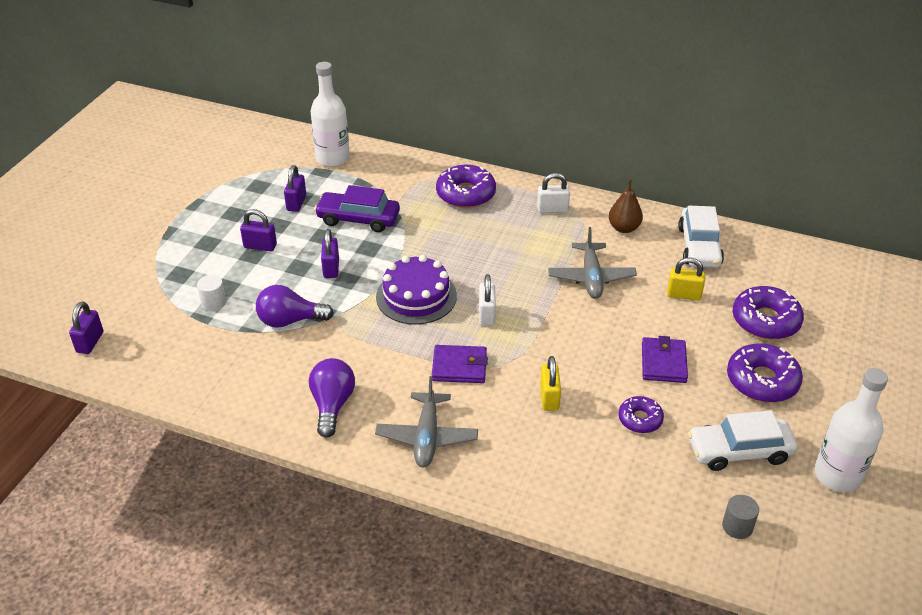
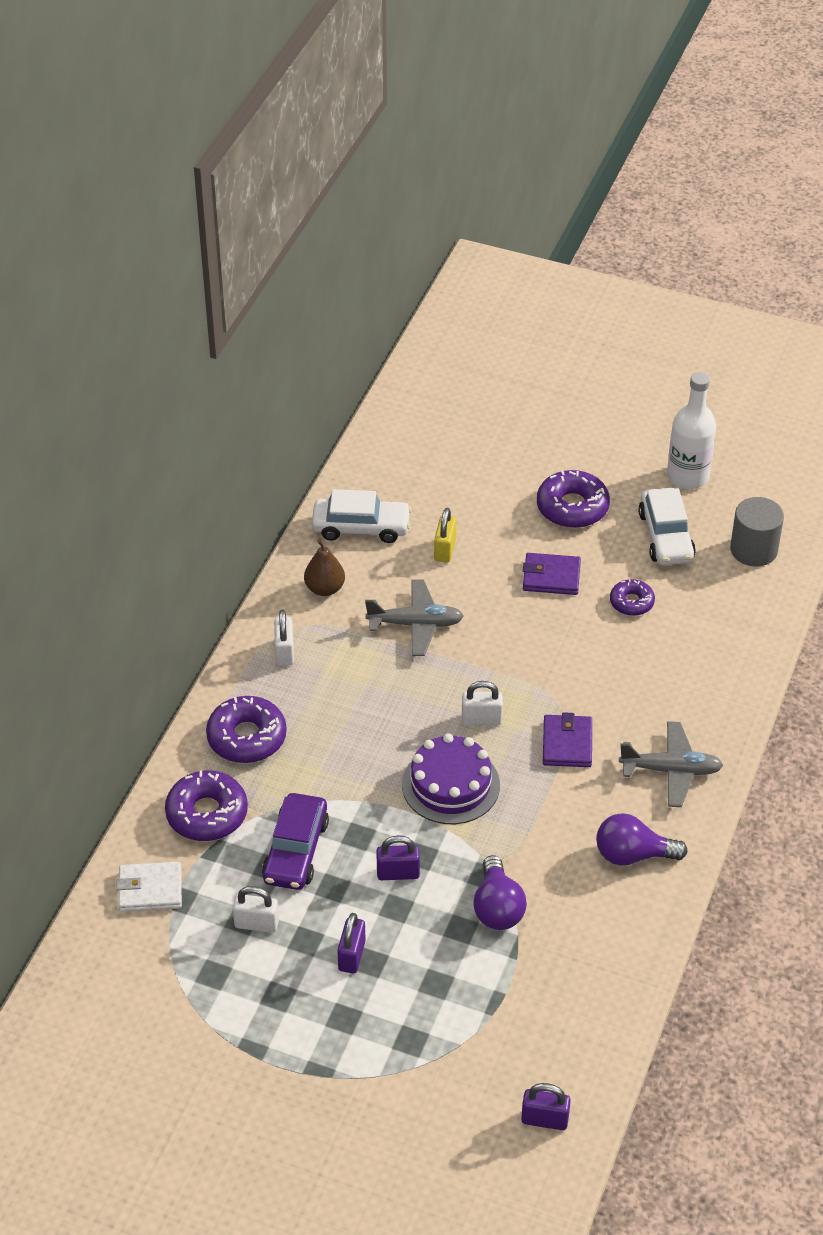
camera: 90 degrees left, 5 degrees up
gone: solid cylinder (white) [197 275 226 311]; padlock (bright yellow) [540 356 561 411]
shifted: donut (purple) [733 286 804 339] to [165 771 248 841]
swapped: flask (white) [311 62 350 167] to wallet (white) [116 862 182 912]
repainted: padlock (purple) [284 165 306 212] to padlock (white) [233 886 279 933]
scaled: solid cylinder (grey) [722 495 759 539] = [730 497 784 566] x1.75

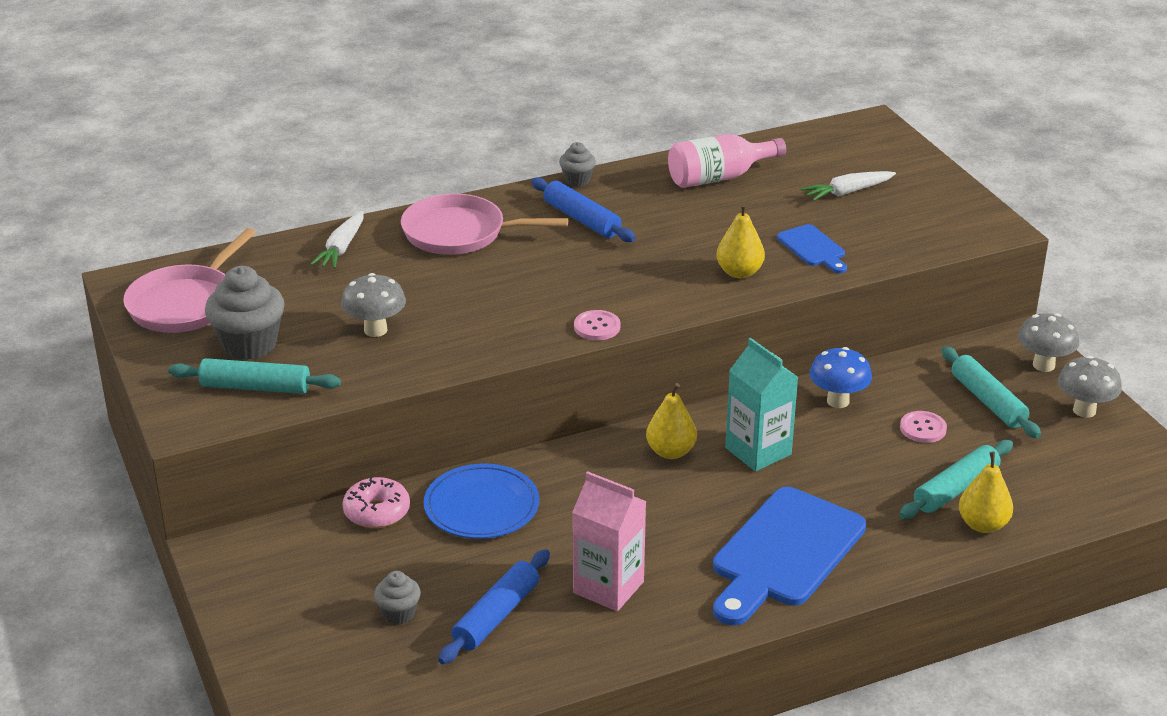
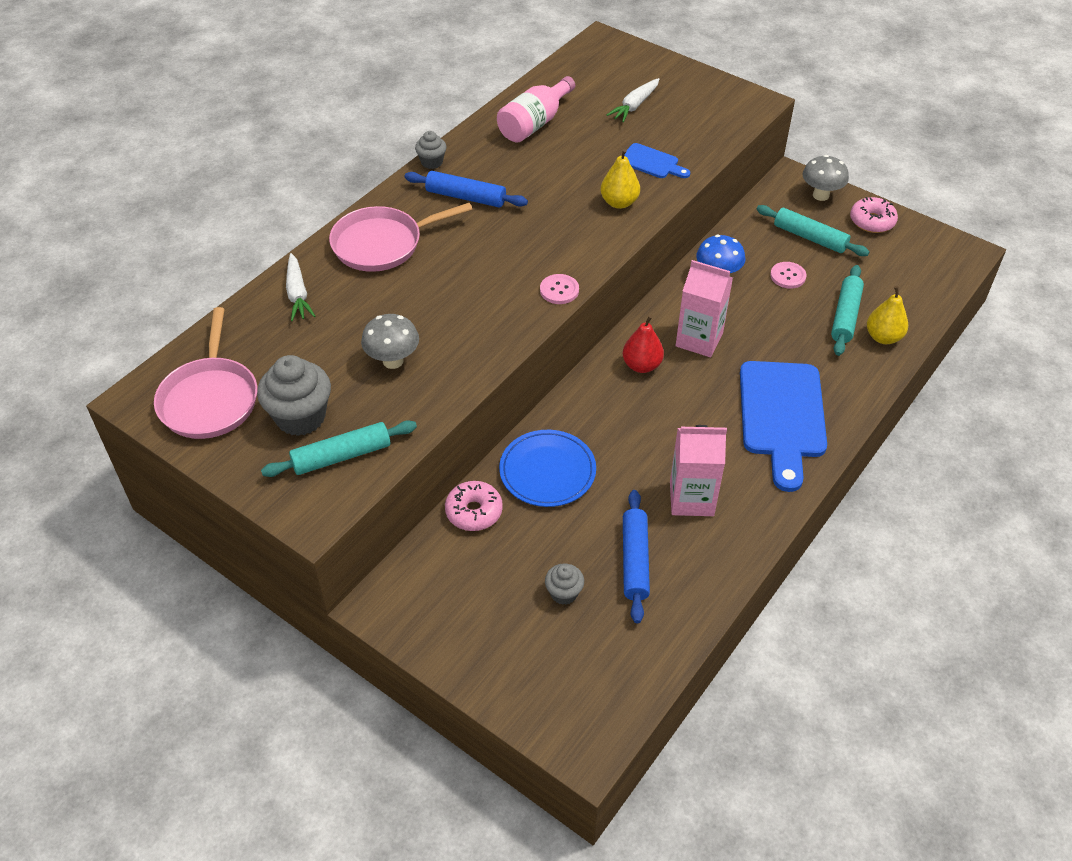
camera: 30 degrees left, 15 degrees up
swapped: toadstool (grey) [1058 356 1122 418] to donut (pink) [850 197 898 233]
repainted: toy pear (bright yellow) [646 383 697 459] to toy pear (scarlet) [623 315 664 373]; milk carton (aqua) [725 338 798 472] to milk carton (pink) [676 260 733 357]

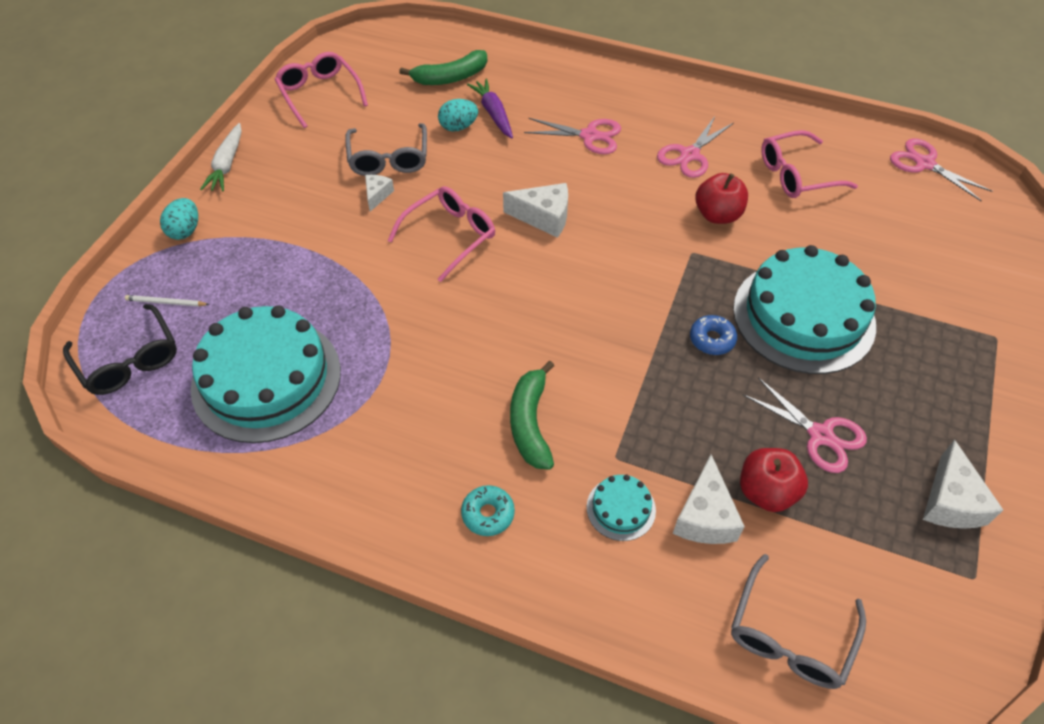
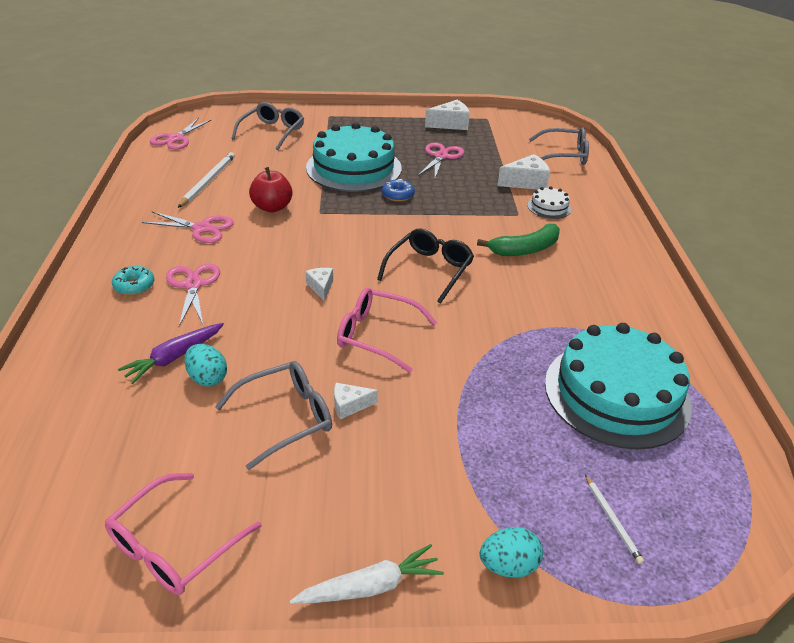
camera: 115 degrees left, 15 degrees down
gone: toy banana (green) [399 50 487 85]; toy apple (scarlet) [740 448 808 512]
new: glasses (grey) [231 102 304 150]
shifted: donut (aqua) [461 485 515 536] to [112 266 154 295]; glasses (ebony) [63 304 177 395] to [377 228 474 303]
swapped: glasses (pink) [761 130 858 198] to wooden pencil (white) [178 152 235 208]
repainted: cake (aqua) [587 475 656 541] to cake (white) [527 186 571 219]
scaled: piece of cheese (white) [503 183 568 238] = [305 268 333 301] x0.58

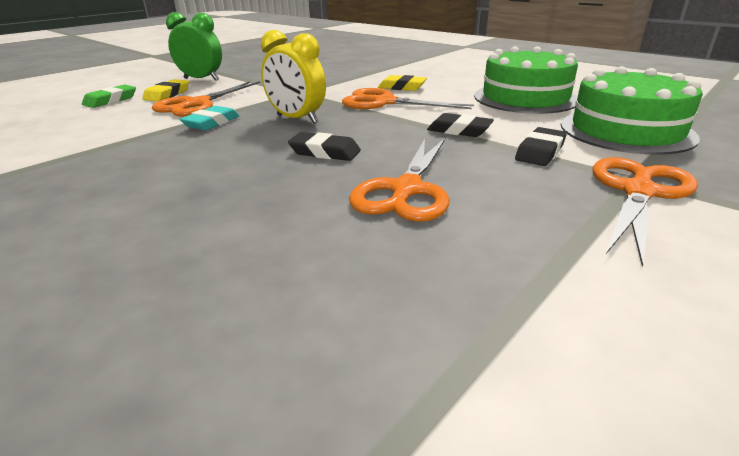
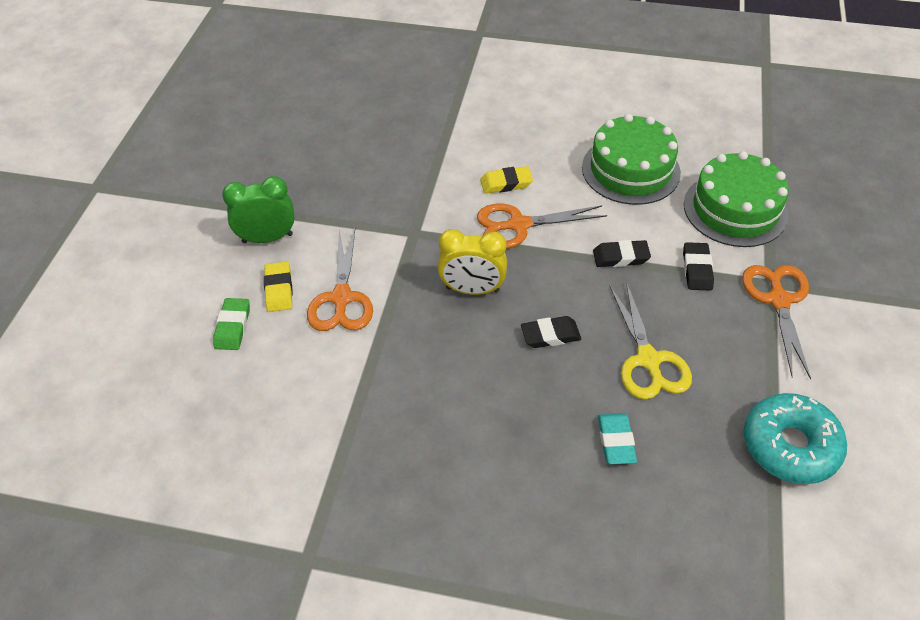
camera: 30 degrees left, 20 degrees up
new: donut (aqua) [744 393 847 484]
shifted: eraser (aqua) [179 106 239 130] to [598 413 637 464]
repainted: scissors (orange) [349 138 449 222] to scissors (bright yellow) [609 281 692 399]

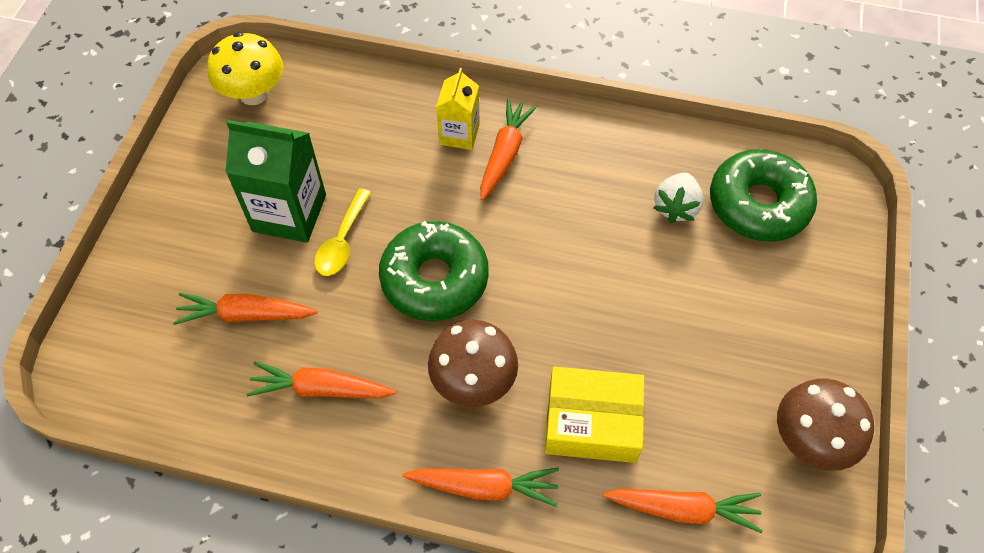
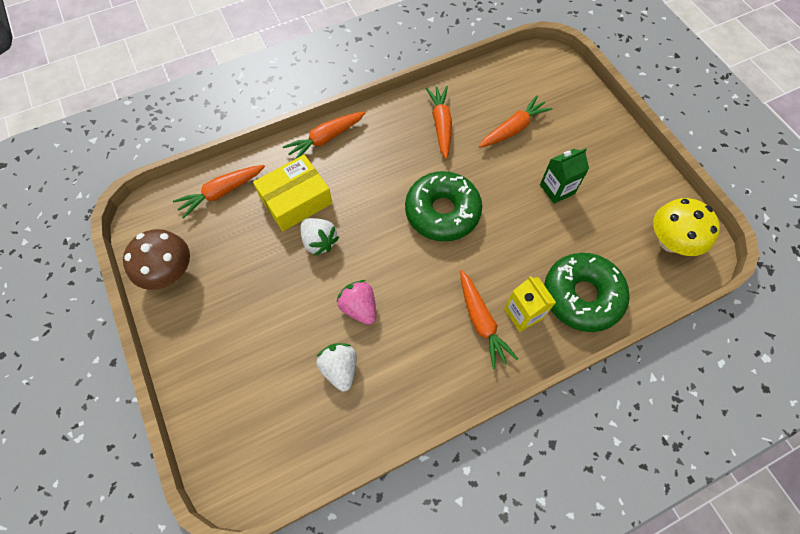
camera: 140 degrees right, 5 degrees up
gone: tablespoon (bright yellow) [314 188 371 276]; toadstool (russet) [428 320 518 407]
new: strawberry (white) [301 218 339 256]; strawberry (pink) [336 280 376 325]
shifted: donut (green) [710 149 817 242] to [544 253 630 332]
rotated: toy carrot (orange) [246 362 396 398] = [426 86 452 159] 60 degrees counterclockwise
scaled: milk carton (green) [225 120 326 243] = [540 148 589 204] x0.61

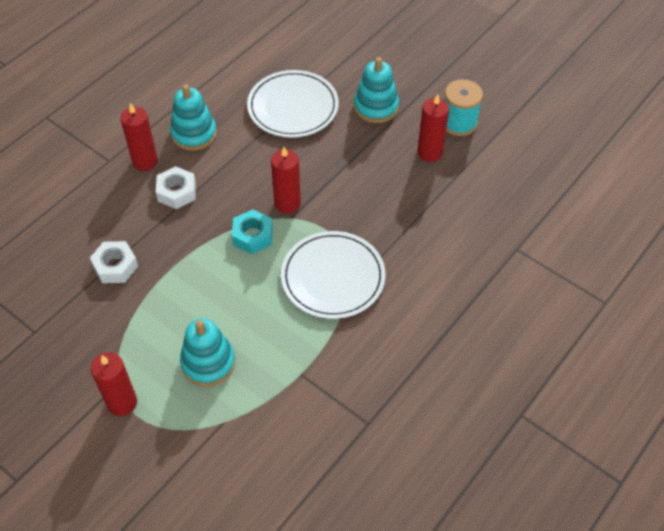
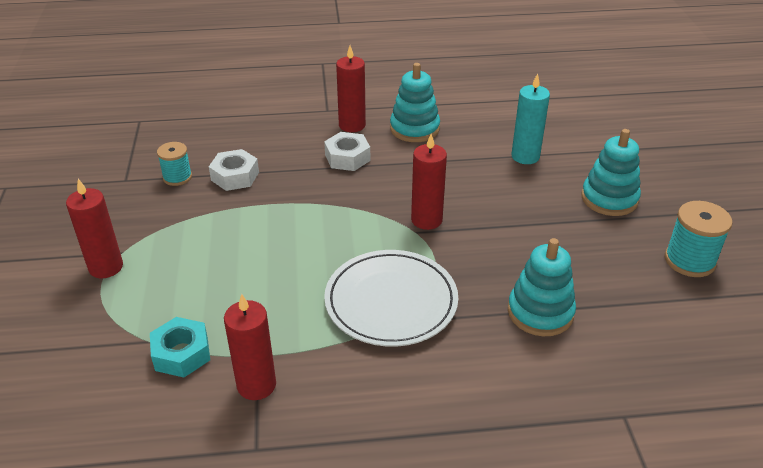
camera: 45 degrees right, 15 degrees down
new: bobbin (aqua) [157 142 192 186]
shifted: nut (aqua) [232 209 272 254] to [150 317 210 378]; pillar candle (scarlet) [418 94 449 162] to [224 294 276 400]; ring stacker (aqua) [180 318 235 387] to [508 238 576 336]
swapped: plate (white) [247 70 339 138] to pillar candle (aqua) [511 73 550 164]

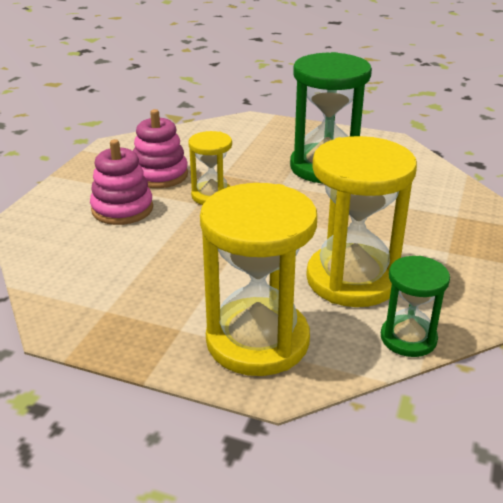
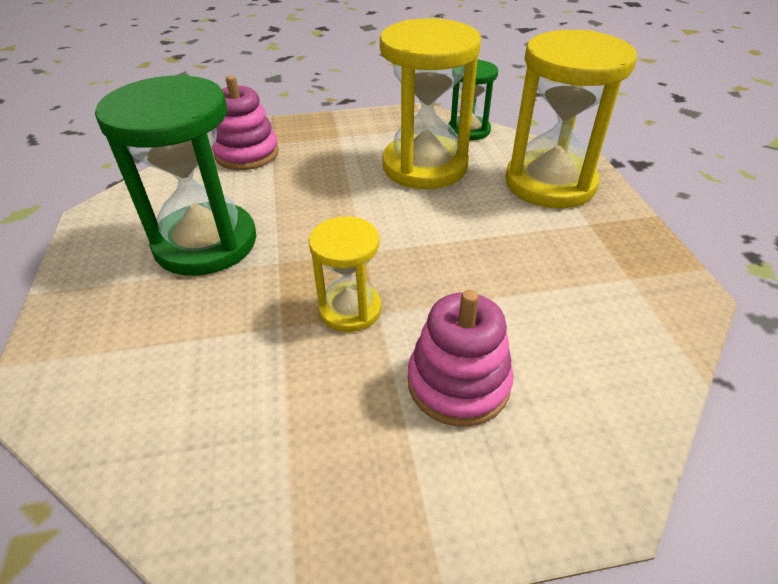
camera: 120 degrees left, 10 degrees up
shifted: ring stacker (pink) [133 109 188 188] to [212 75 279 170]

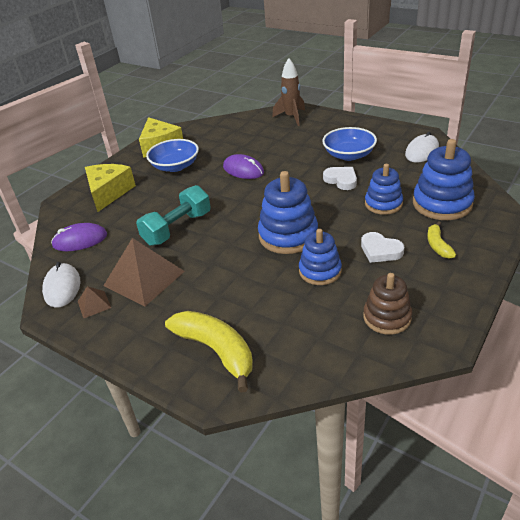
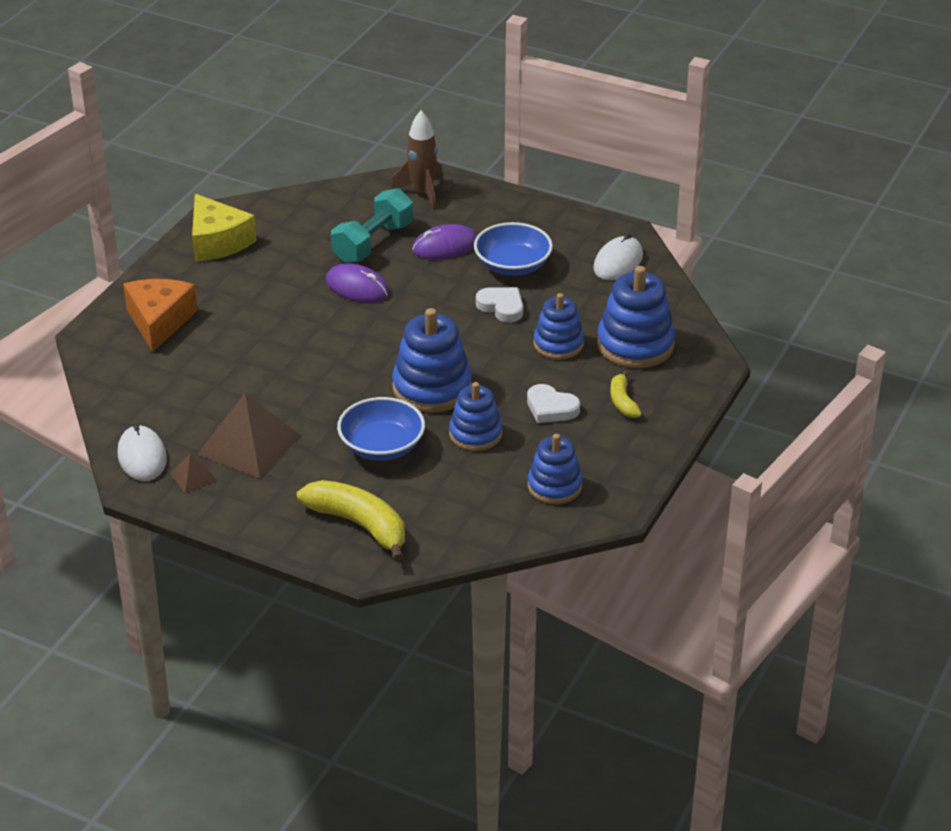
camera: 10 degrees left, 0 degrees up
shifted: dumbbell (aqua) [136 185 211 246] to [331 188 413 263]; serving bowl (royal blue) [146 139 199 172] to [337 397 425 461]; mouse (purple) [51 223 107 251] to [412 224 478 259]
repainted: piece of cheese (bright yellow) [85 164 136 212] to piece of cheese (orange) [123 279 197 352]; ring stacker (russet) [363 273 412 335] to ring stacker (royal blue) [528 434 583 504]

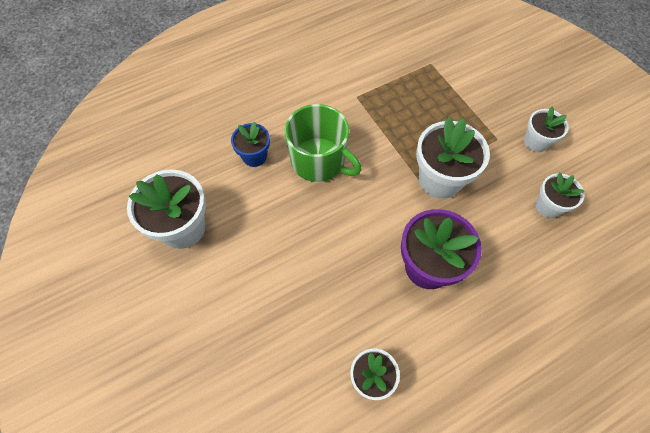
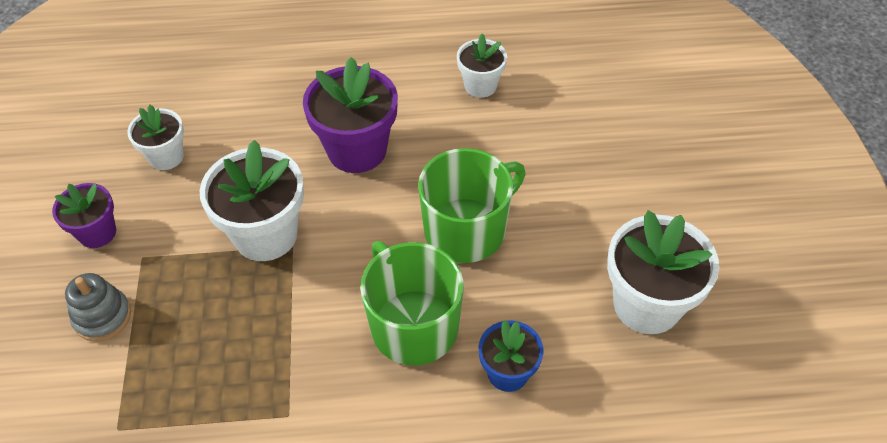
camera: 155 degrees left, 10 degrees down
new: ring stacker (grey) [65 273 131 342]; coffee mug (green) [418 148 526 263]
repainted: plant pot (white) [524 106 569 152] to plant pot (purple) [52 183 116 248]

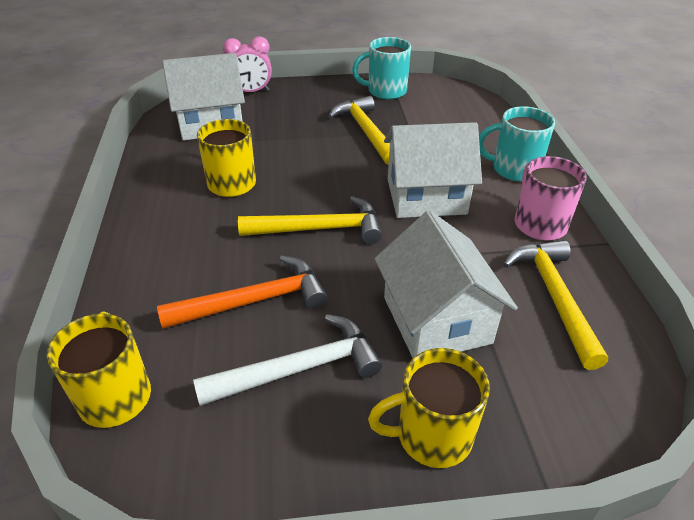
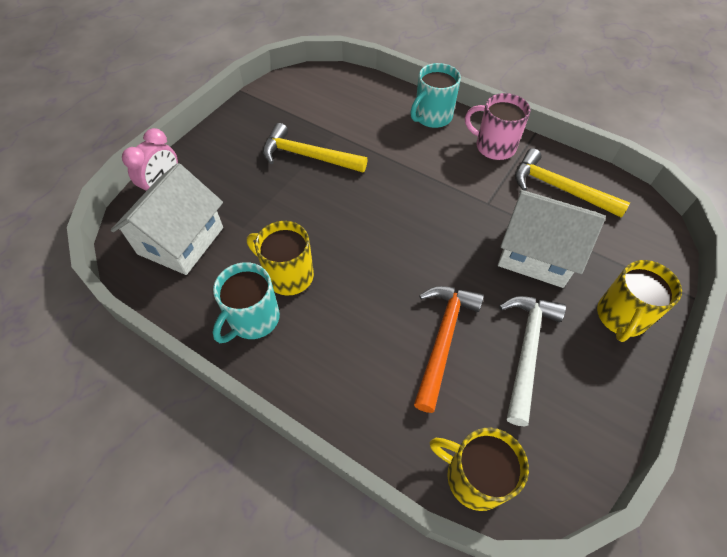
camera: 50 degrees left, 15 degrees up
gone: claw hammer (bright yellow) [238 196 382 244]; house (white) [384 122 482 218]
shifted: coffee mug (aqua) [352 37 411 100] to [213 262 280 343]

